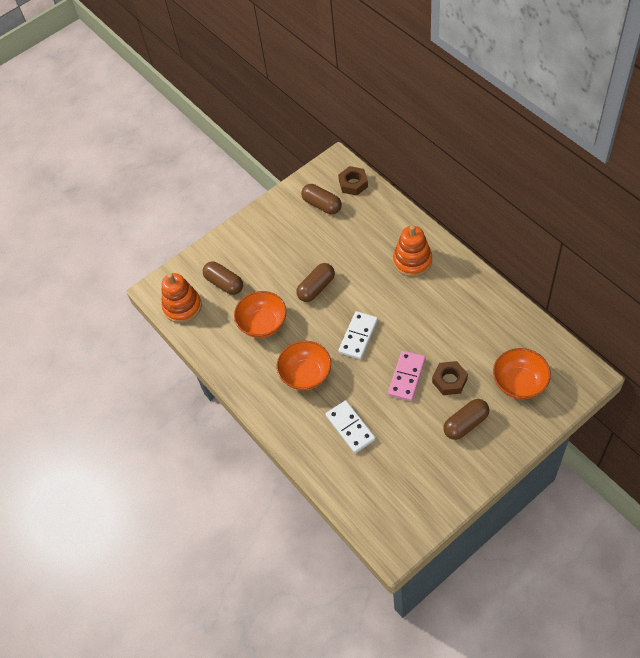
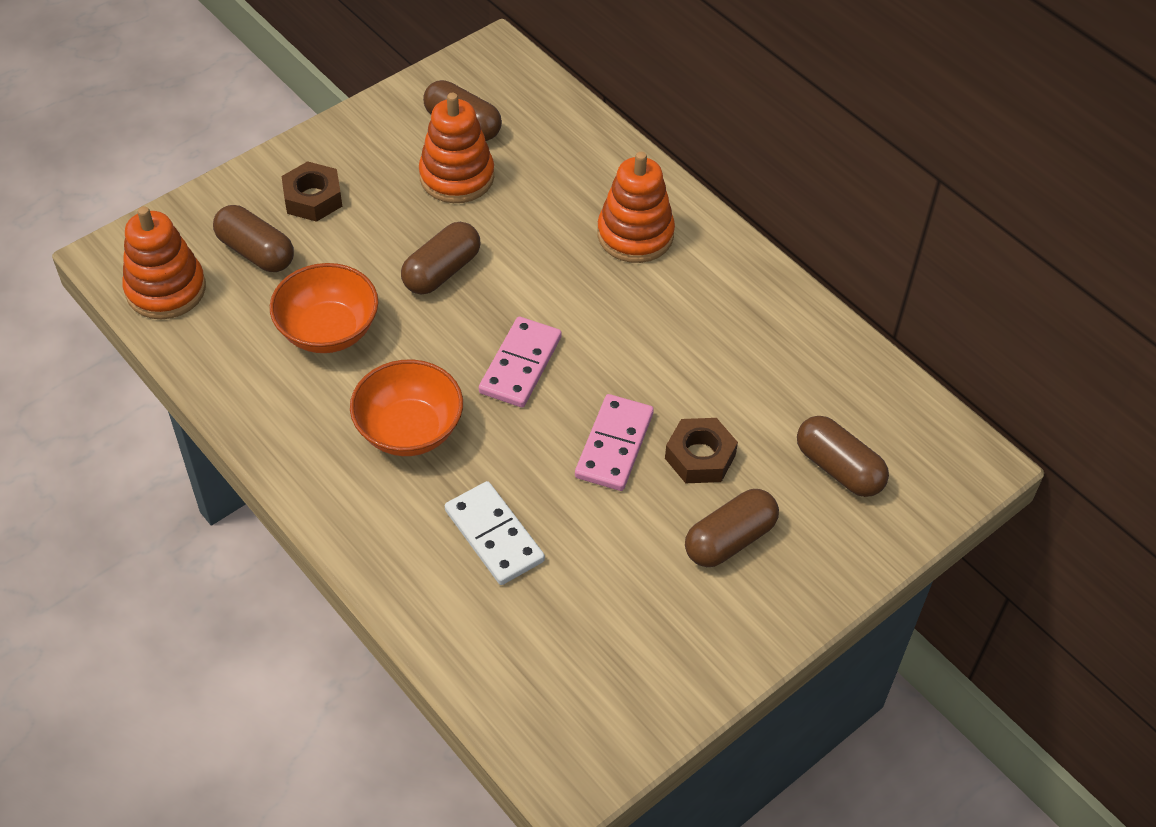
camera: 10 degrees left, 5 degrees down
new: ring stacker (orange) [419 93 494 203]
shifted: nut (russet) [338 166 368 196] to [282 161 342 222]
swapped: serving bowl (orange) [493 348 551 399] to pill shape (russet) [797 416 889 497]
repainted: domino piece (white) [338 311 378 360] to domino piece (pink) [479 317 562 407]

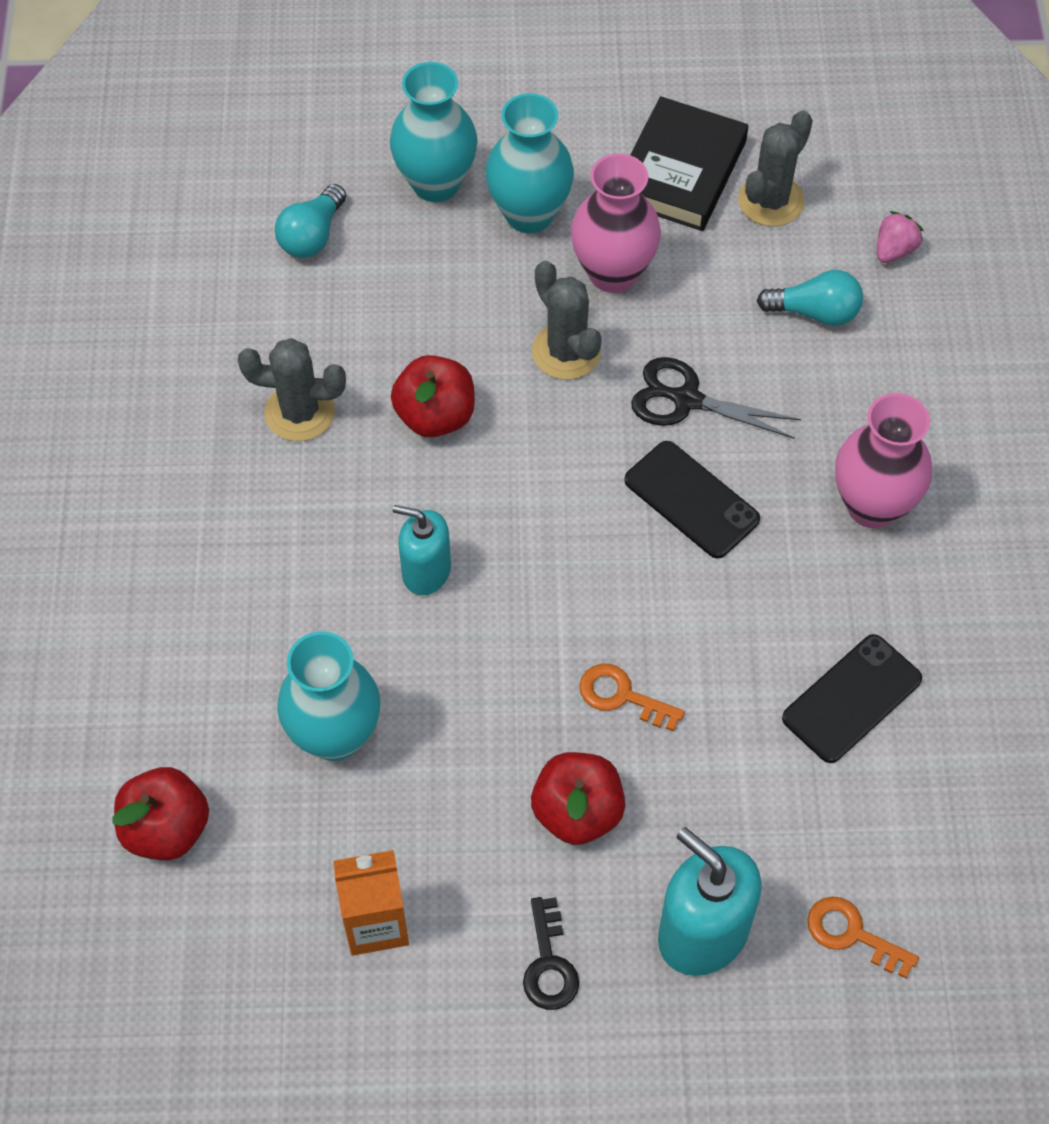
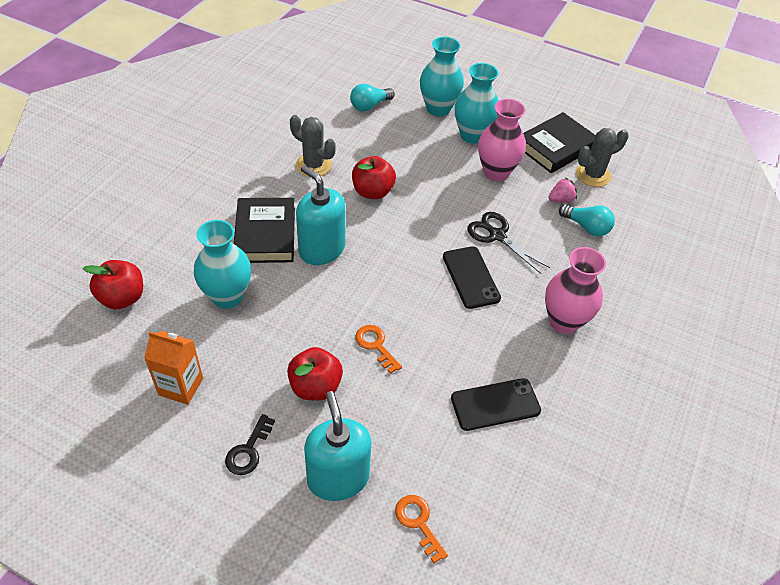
camera: 25 degrees right, 10 degrees down
gone: saguaro cactus (grey) [532 261 602 380]
new: hardcover (ebony) [234 198 295 263]
shifted: strawberry (pink) [877 211 924 263] to [548 178 577 203]
scaled: pump bottle (aqua) [393 505 451 595] = [296 165 345 265] x1.57

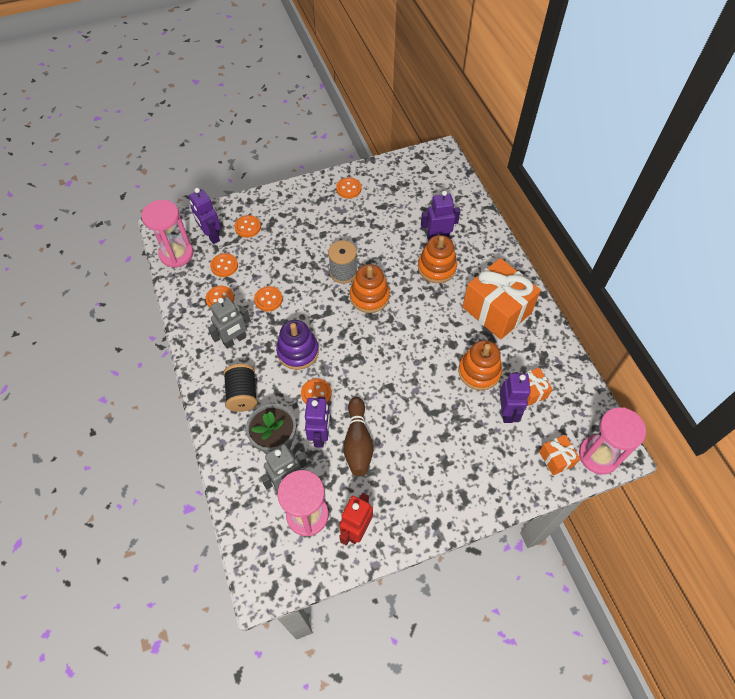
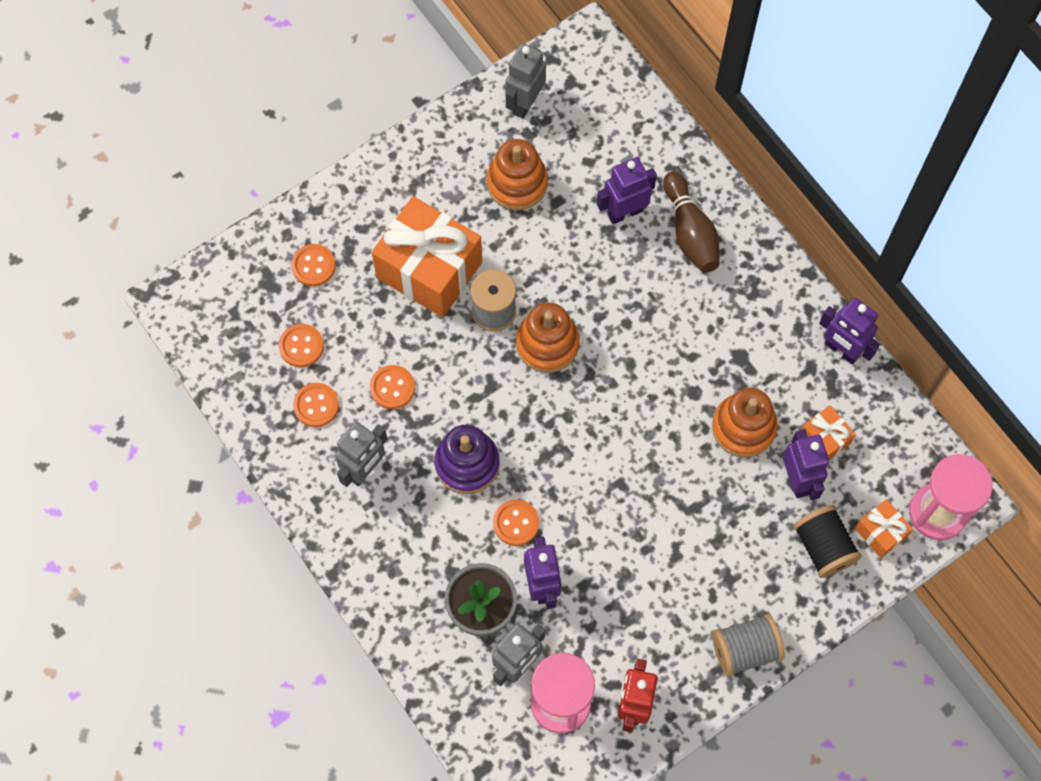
camera: 15 degrees left, 10 degrees up
gone: sandglass (pink) [141 200 193 268]; shirt button (orange) [336 177 361 198]
new: toy robot (grey) [505 43 546 119]; bobbin (grey) [712 614 785 677]
shifted: wrapped gift (orange) [462 258 541 340] to [372 196 482 317]; ring stacker (orange) [418 235 457 283] to [487 139 548 210]; tenpin (russet) [343 397 373 476] to [663 171 720 273]; bobbin (ebony) [223 364 258 412] to [793 505 862 578]; toy robot (purple) [189 188 221 244] to [819 298 880 364]

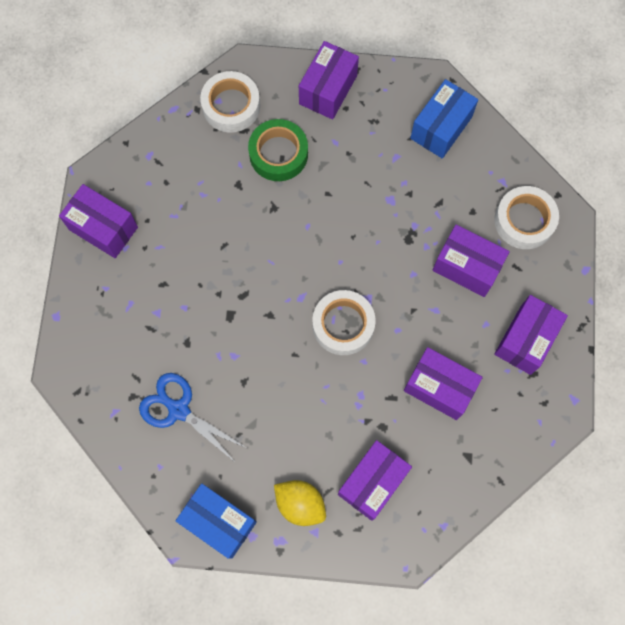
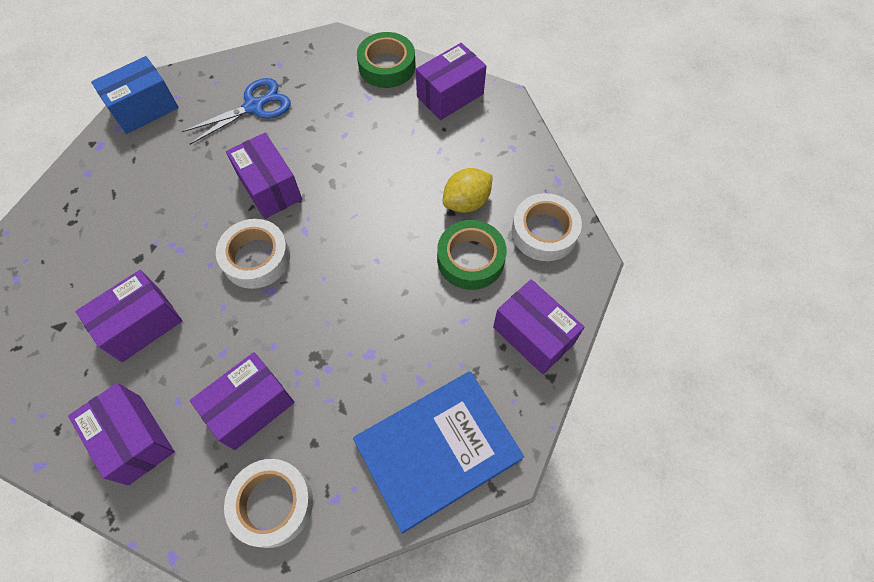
camera: 110 degrees right, 10 degrees down
new: sticky tape (green) [357 32 415 88]
shifted: parcel (purple) [338 440 412 521] to [226 133 302 219]; citrus fruit (bright yellow) [274 480 326 526] to [443 168 493 213]
swapped: parcel (royal blue) [410 79 478 158] to hardcover (royal blue) [353 371 524 533]

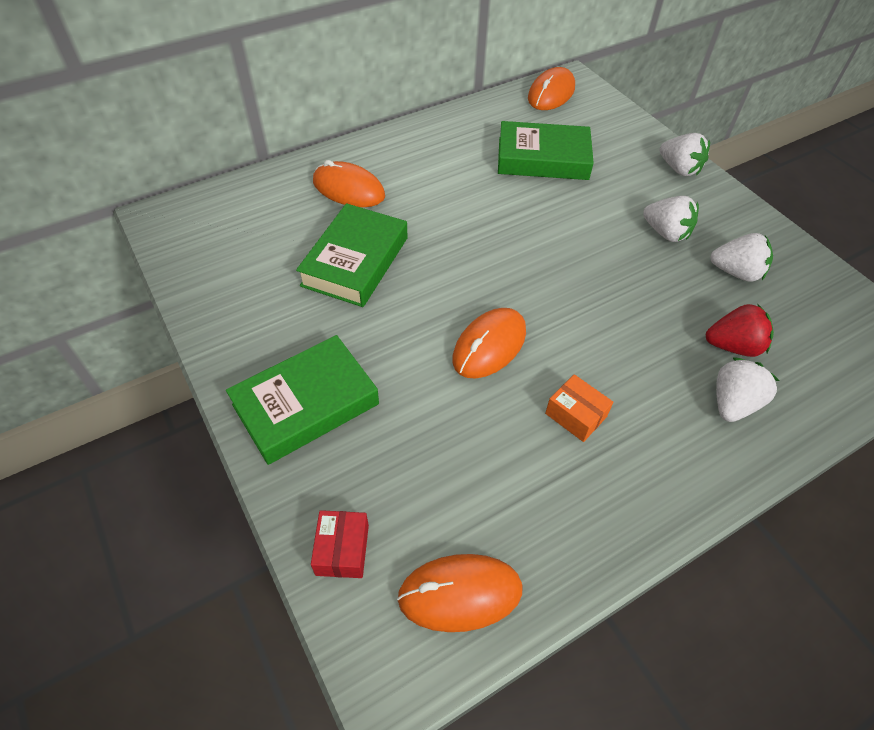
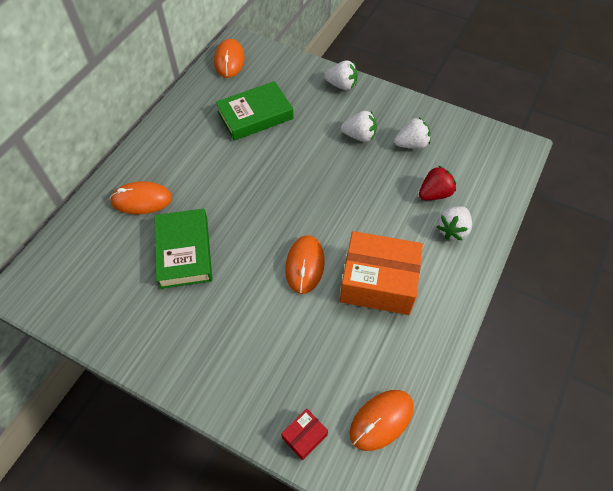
camera: 30 degrees left, 5 degrees up
gone: hardcover (green) [226 335 379 465]
rotated: parcel (scarlet) [311 510 369 578] = [281 409 328 461] 75 degrees clockwise; strawberry (white) [716 358 779 422] = [436 206 472 240] 150 degrees counterclockwise
scaled: parcel (orange) [545 374 613 442] = [340 231 423 315] x2.28

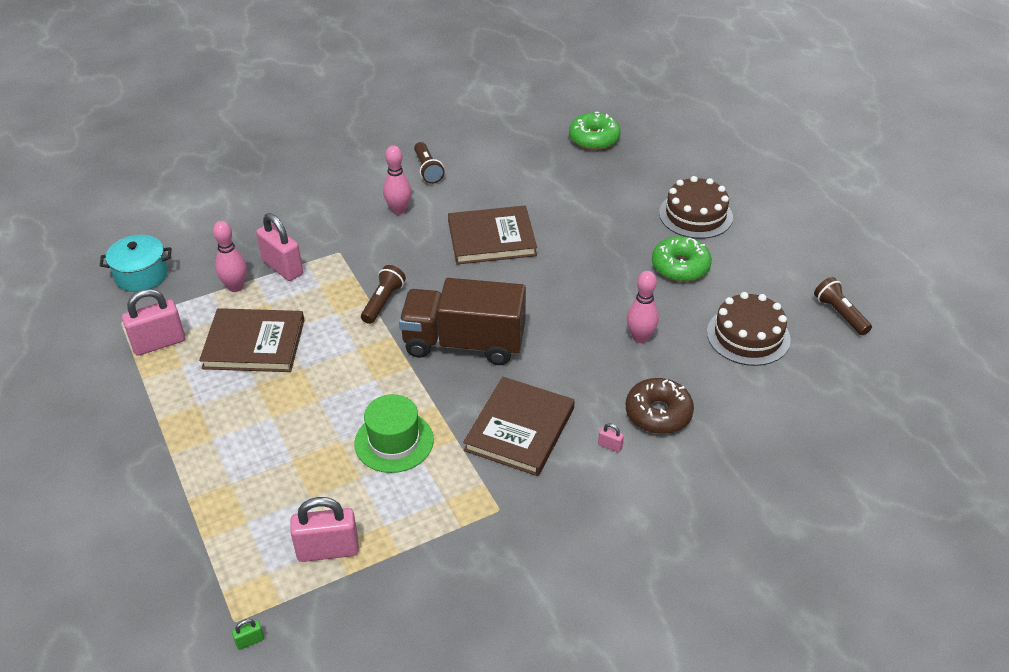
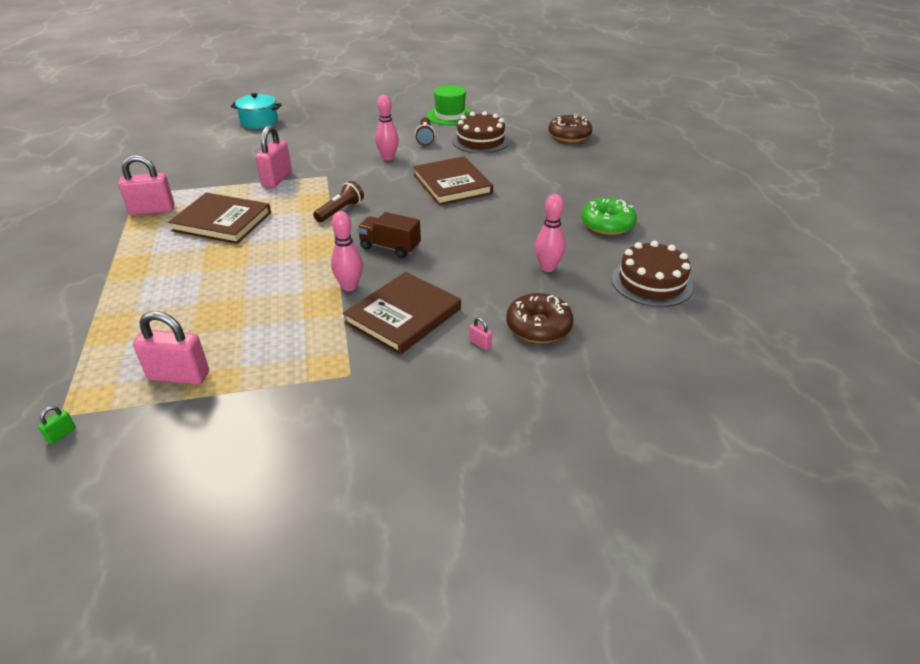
camera: 15 degrees right, 5 degrees down
gone: pocket torch (russet) [814 277 872 335]
shifted: cooking pot (aqua) [100 235 171 292] to [231 93 282 129]; tenpin (pink) [213 221 247 292] to [331 211 363 291]; hat (green) [354 394 434 473] to [427 85 472 125]; cake (russet) [659 176 733 239] to [452 111 509 154]
repainted: donut (green) [569 112 621 150] to donut (russet) [548 114 592 142]
rotated: padlock (green) [232 619 264 650] = [38 406 76 444] 45 degrees counterclockwise; padlock (pink) [256 213 303 281] = [255 125 292 188] 45 degrees clockwise; hardcover (russet) [448 206 537 265] = [413 156 493 205] 60 degrees clockwise
scaled: toy truck (russet) [399 278 526 365] = [357 212 421 258] x0.55

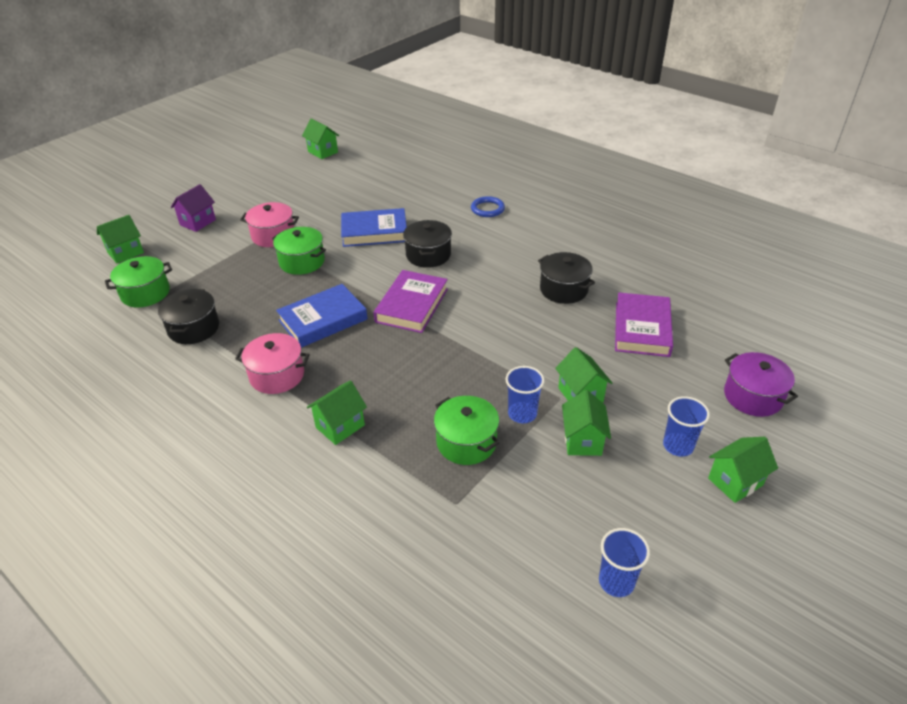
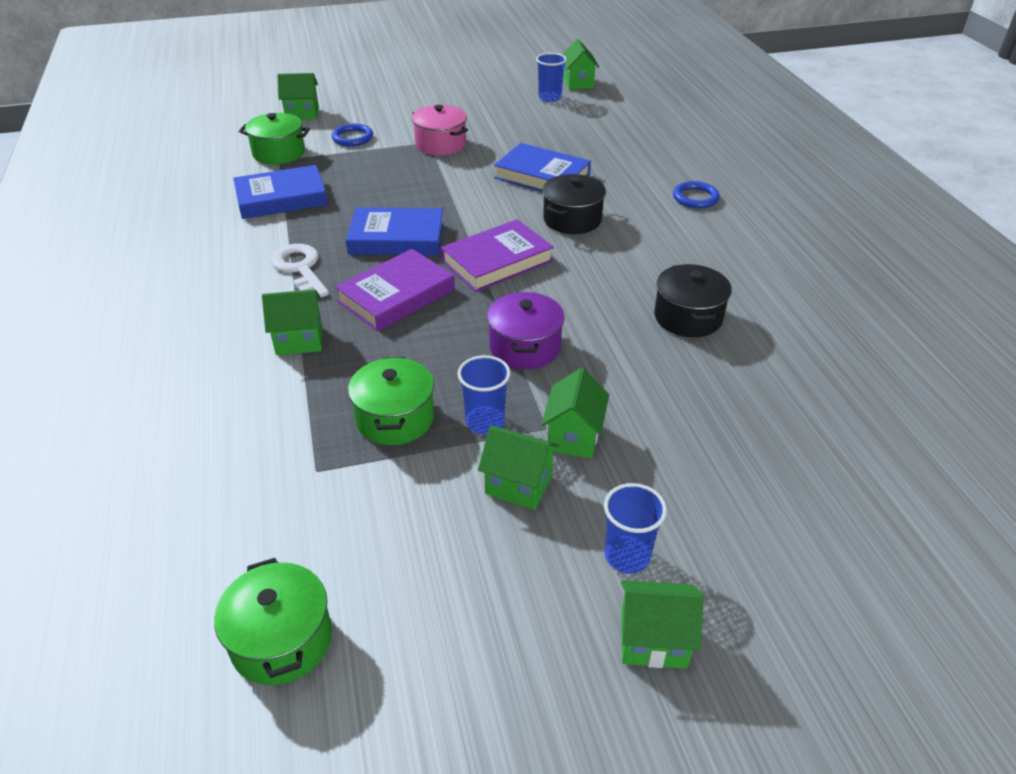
camera: 35 degrees right, 0 degrees up
gone: house (purple) [170 184 216 232]
new: torus (royal blue) [332 124 373 146]
shifted: cooking pot (green) [272 227 326 275] to [214 558 332 685]; hardcover (purple) [615 292 673 357] to [335 249 455 331]; cooking pot (purple) [724 352 798 417] to [487 292 565 369]; beaker (royal blue) [599 528 650 597] to [536 53 567 102]
swapped: cooking pot (ebony) [158 289 219 344] to hardcover (royal blue) [233 165 328 219]; cooking pot (pink) [235 333 310 394] to key (white) [270 244 329 297]
rotated: house (green) [562 390 611 456] = [478 426 559 510] 75 degrees clockwise

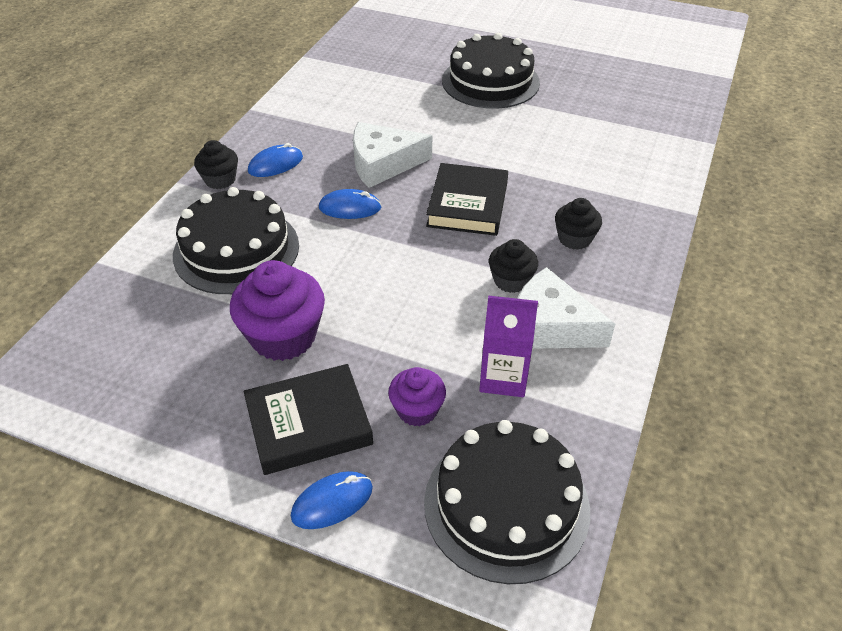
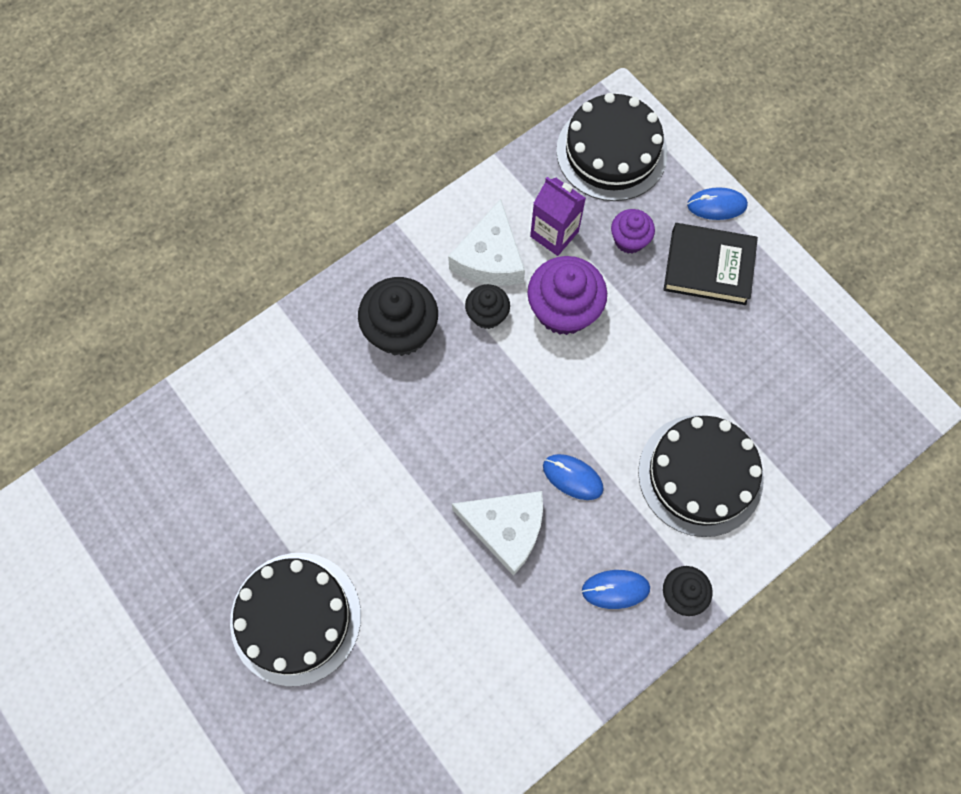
camera: 150 degrees left, 25 degrees up
gone: hardcover (ebony) [426 163 508 236]
shifted: fairy cake (purple) [230 260 325 361] to [527 256 607 335]
rotated: piece of cheese (white) [517 267 615 349] = [448 199 525 286] 45 degrees clockwise
scaled: fairy cake (ebony) [555 198 602 250] = [358 277 438 356] x1.74

